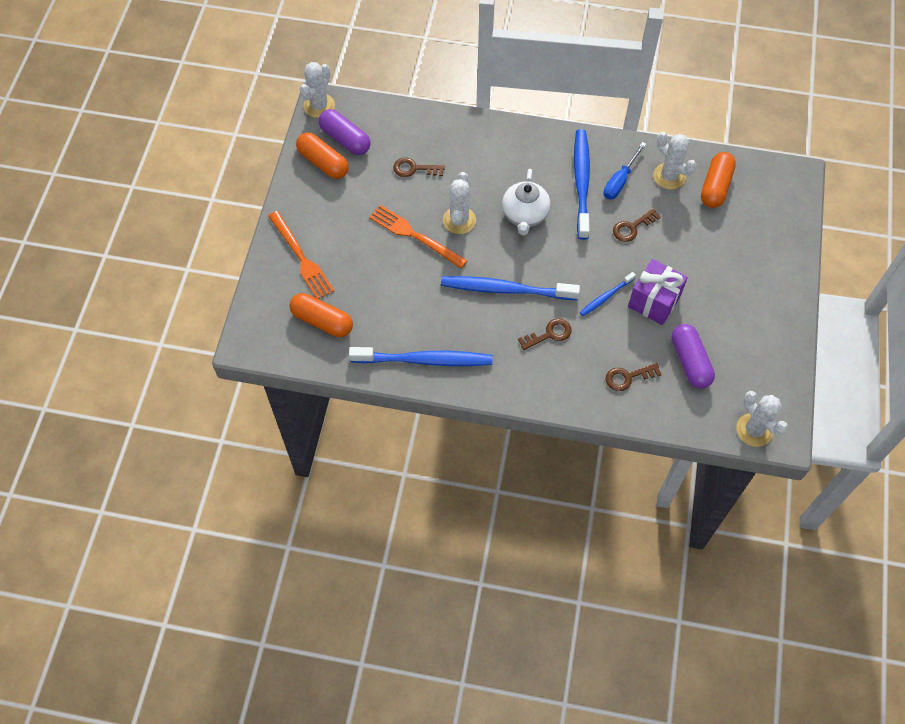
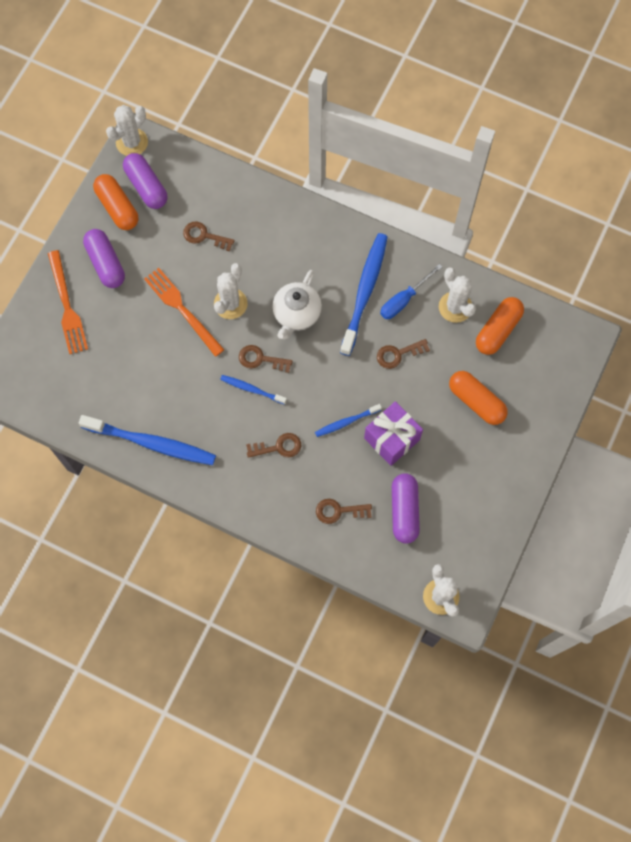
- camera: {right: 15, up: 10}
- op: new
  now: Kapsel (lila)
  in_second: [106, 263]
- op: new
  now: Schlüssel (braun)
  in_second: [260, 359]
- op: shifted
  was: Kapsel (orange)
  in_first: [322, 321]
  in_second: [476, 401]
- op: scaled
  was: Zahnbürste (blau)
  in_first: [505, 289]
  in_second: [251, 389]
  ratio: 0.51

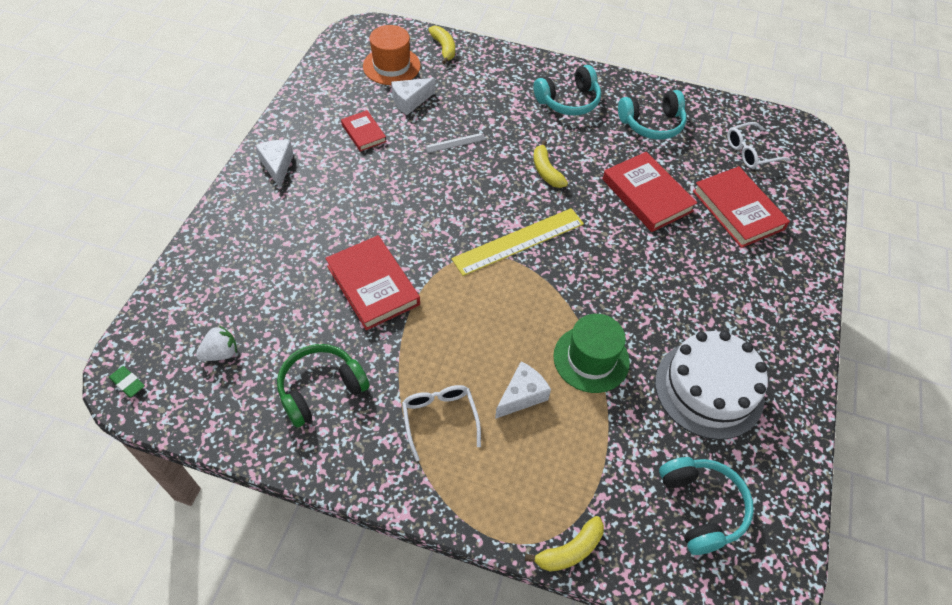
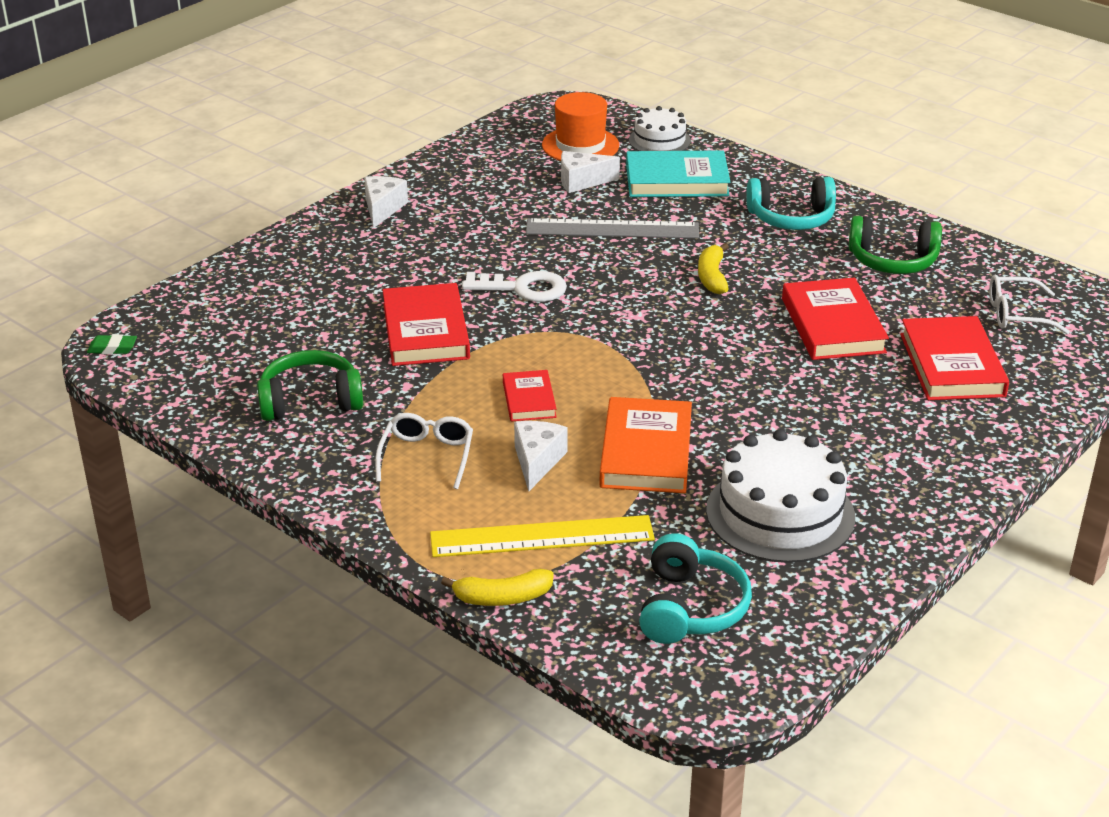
- camera: {right: 25, up: -20}
- op: gone
  was: Erdbeere (weiß)
  in_first: [221, 353]
- op: new
  now: Schlüssel (weiß)
  in_second: [523, 288]
- op: new
  now: Buch (türkis)
  in_second: [677, 180]
- op: shifted
  was: Buch (rot)
  in_first: [363, 133]
  in_second: [529, 399]
- op: shifted
  was: Lineal (gelb)
  in_first: [518, 241]
  in_second: [542, 537]
- op: swapped
  was: Banane (gelb)
  now: Kuchen (weiß)
  in_first: [444, 48]
  in_second: [659, 140]
- op: swapped
  was: Hut (grün)
  now: Buch (orange)
  in_first: [591, 359]
  in_second: [646, 452]
- op: repainted
  was: Kopfhörer (türkis)
  now: Kopfhörer (grün)
  in_first: [652, 124]
  in_second: [892, 261]
- op: rotated
  was: Radiergummi (grün)
  in_first: [128, 383]
  in_second: [112, 348]
  clockwise: -60
- op: rotated
  was: Käse (weiß)
  in_first: [522, 395]
  in_second: [537, 461]
  clockwise: -60
- op: scaled
  was: Lineal (grau)
  in_first: [455, 143]
  in_second: [612, 229]
  ratio: 2.09

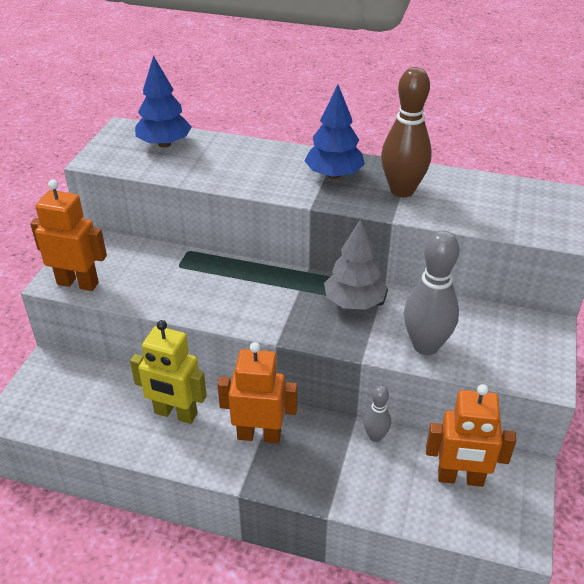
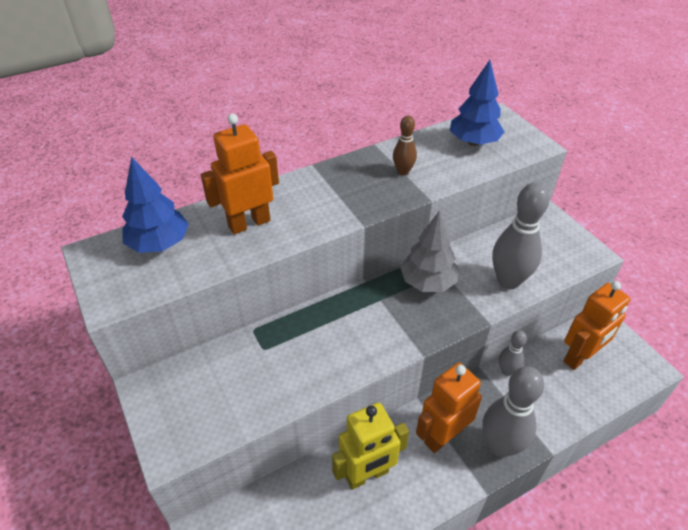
- camera: {right: -45, up: 5}
- op: new
  now: Bowlingkegel (grau)
  in_second: [500, 446]
- op: shifted
  was: Roboter (orange)
  in_first: [78, 283]
  in_second: [249, 223]
- op: shifted
  was: Baum (blau)
  in_first: [334, 175]
  in_second: [474, 142]
- op: scaled
  was: Bowlingkegel (braun)
  in_first: [402, 190]
  in_second: [403, 171]
  ratio: 0.53

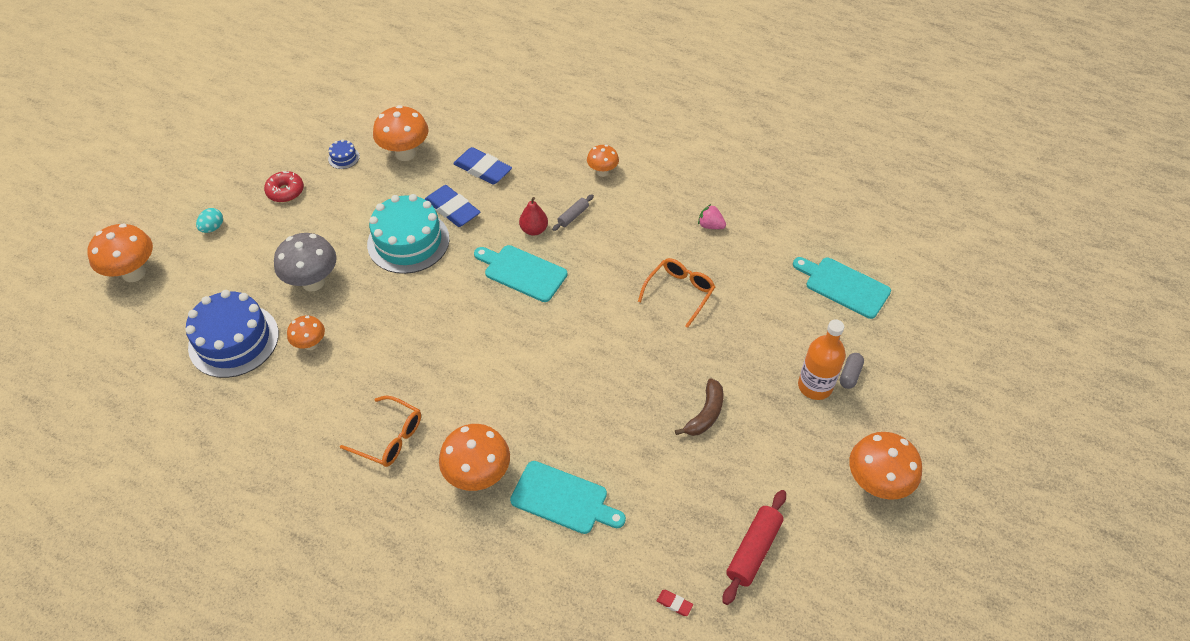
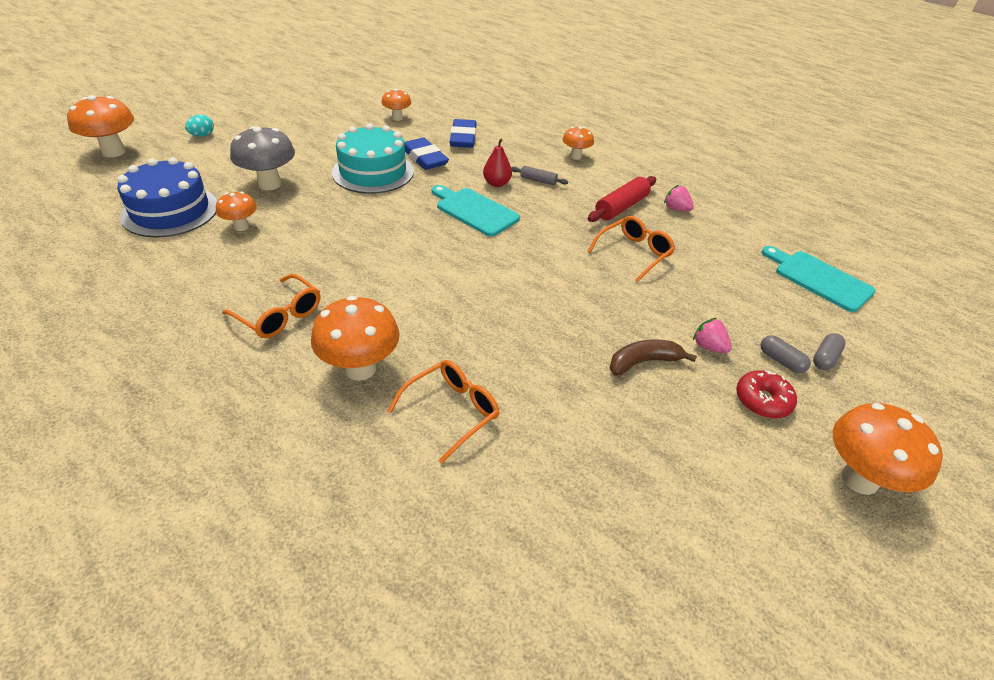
- camera: {right: 10, up: -10}
- op: gone
  was: Kuchen (blau)
  in_first: [344, 158]
- op: gone
  was: Radiergummi (rot)
  in_first: [674, 603]
- op: new
  now: Erdbeere (rosa)
  in_second: [709, 346]
- op: shifted
  was: Donut (rot)
  in_first: [285, 191]
  in_second: [762, 400]
- op: shifted
  was: Nudelholz (rot)
  in_first: [753, 550]
  in_second: [621, 207]
- op: swapped
  was: Schneidebrett (türkis)
  now: Brille (orange)
  in_first: [563, 499]
  in_second: [451, 412]
- op: swapped
  was: Flasche (orange)
  now: Kapsel (grau)
  in_first: [815, 386]
  in_second: [781, 361]
- op: rotated
  was: Radiergummi (blau)
  in_first: [482, 169]
  in_second: [463, 137]
  clockwise: 45
- op: rotated
  was: Nudelholz (grau)
  in_first: [573, 216]
  in_second: [538, 180]
  clockwise: 60
- op: rotated
  was: Banane (braun)
  in_first: [705, 414]
  in_second: [643, 362]
  clockwise: -150
- op: scaled
  was: Pilz (orange)
  in_first: [405, 154]
  in_second: [397, 118]
  ratio: 0.58

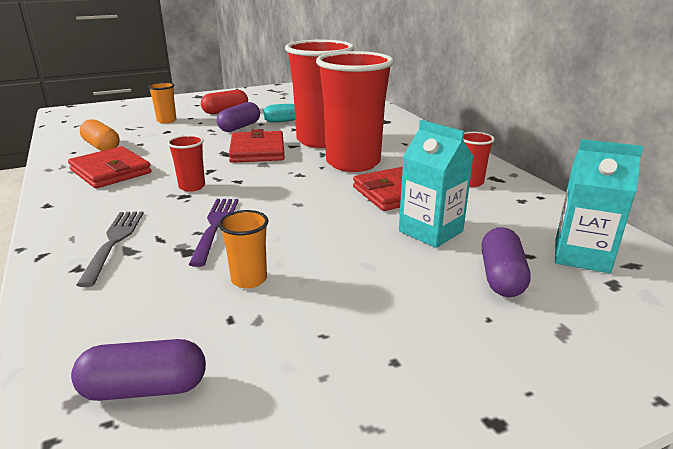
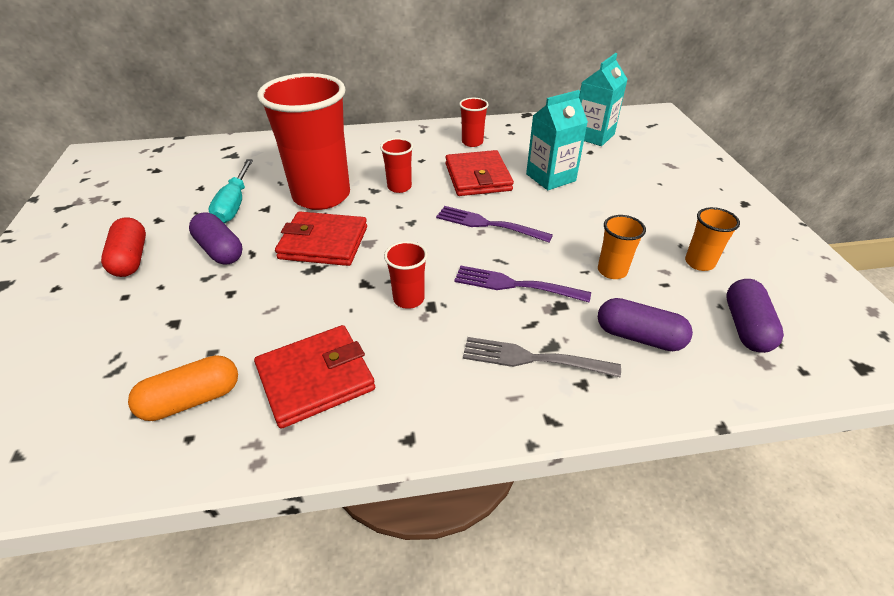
- camera: {right: -75, up: 15}
- op: new
  now: Gabel (lila)
  in_second: [489, 224]
- op: shifted
  was: Becher (orange)
  in_first: [166, 121]
  in_second: [699, 263]
- op: shifted
  was: Kapsel (lila)
  in_first: [501, 277]
  in_second: [638, 337]
- op: scaled
  was: Becher (rot)
  in_first: [353, 163]
  in_second: [399, 187]
  ratio: 0.43

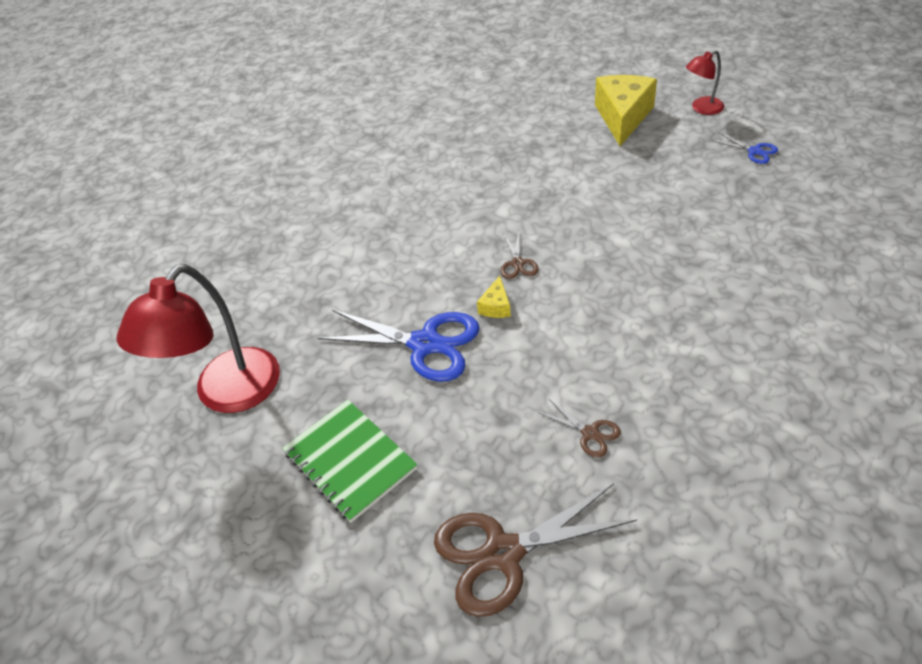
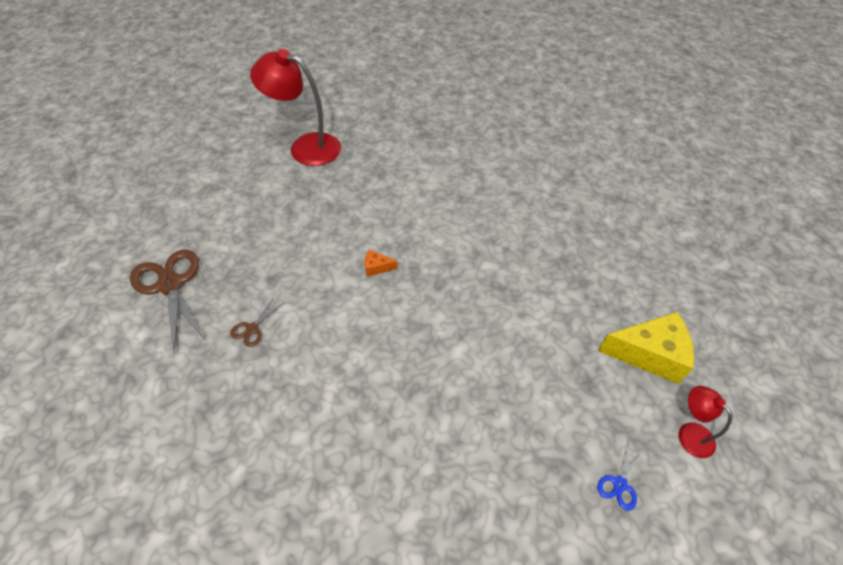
- camera: {right: 75, up: 5}
- op: gone
  was: Notizbuch (grün)
  in_first: [350, 461]
- op: gone
  was: Schere (blau)
  in_first: [425, 344]
- op: gone
  was: Schere (braun)
  in_first: [517, 264]
- op: repainted
  was: Käse (gelb)
  now: Käse (orange)
  in_first: [496, 306]
  in_second: [376, 267]

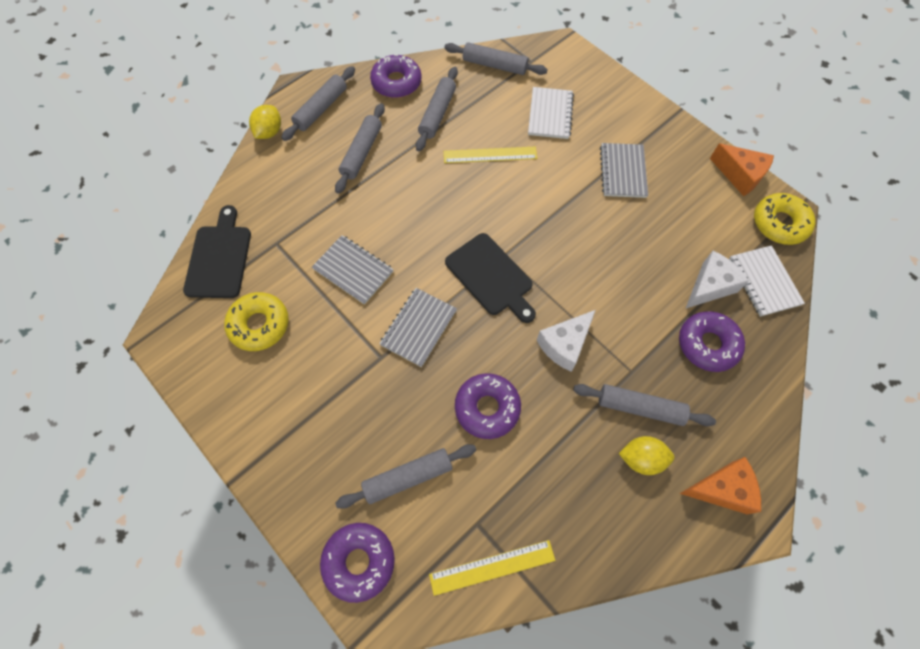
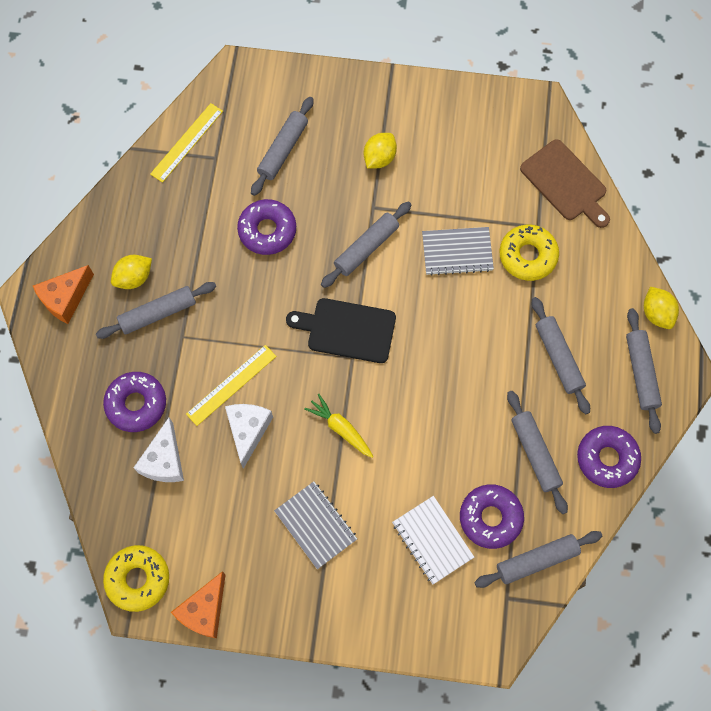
- camera: {right: 140, up: 5}
- op: gone
  was: Notizbuch (weiß)
  in_first: [763, 282]
- op: new
  now: Karotte (gelb)
  in_second: [341, 428]
- op: new
  now: Zitrone (gelb)
  in_second: [379, 158]
- op: shifted
  was: Donut (gelb)
  in_first: [259, 325]
  in_second: [527, 256]
- op: shifted
  was: Donut (lila)
  in_first: [359, 561]
  in_second: [490, 518]
- op: shifted
  was: Lineal (gelb)
  in_first: [490, 155]
  in_second: [231, 385]
- op: shifted
  was: Käse (weiß)
  in_first: [564, 345]
  in_second: [248, 431]
- op: swapped
  was: Notizbuch (grau)
  now: Nudelholz (grau)
  in_first: [418, 327]
  in_second: [366, 248]
- op: repainted
  was: Schneidebrett (schwarz)
  now: Schneidebrett (braun)
  in_first: [219, 258]
  in_second: [565, 183]
- op: rotated
  was: Käse (orange)
  in_first: [740, 175]
  in_second: [204, 610]
  clockwise: -60

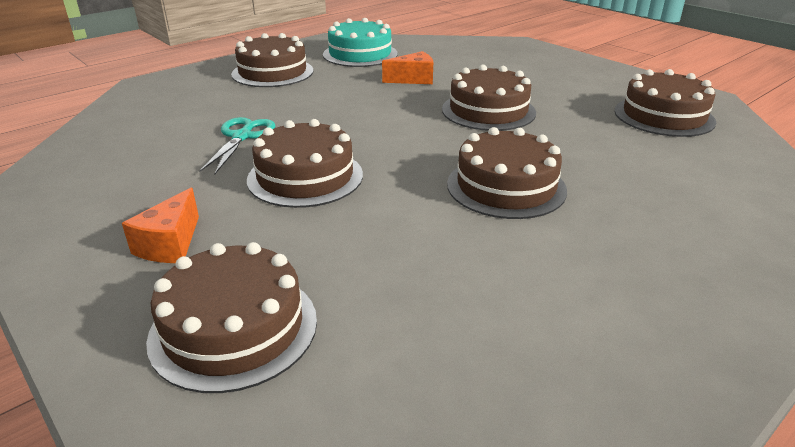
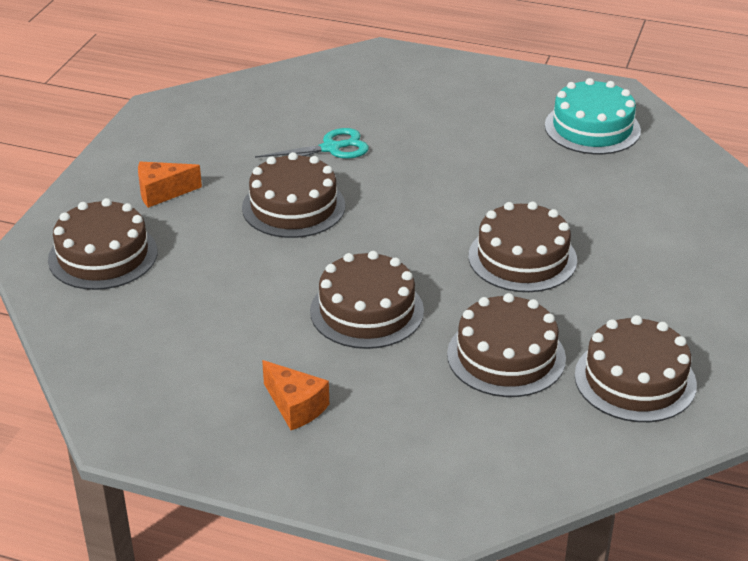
- camera: {right: 60, up: 5}
- op: shifted
  was: Kuchen (braun)
  in_first: [272, 72]
  in_second: [506, 356]
- op: shifted
  was: Käse (orange)
  in_first: [413, 79]
  in_second: [295, 406]

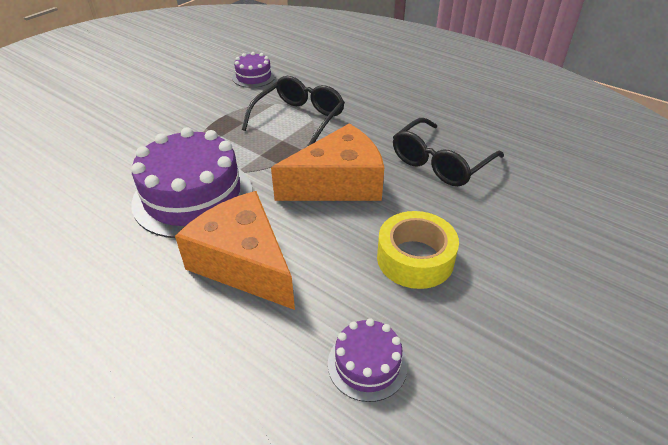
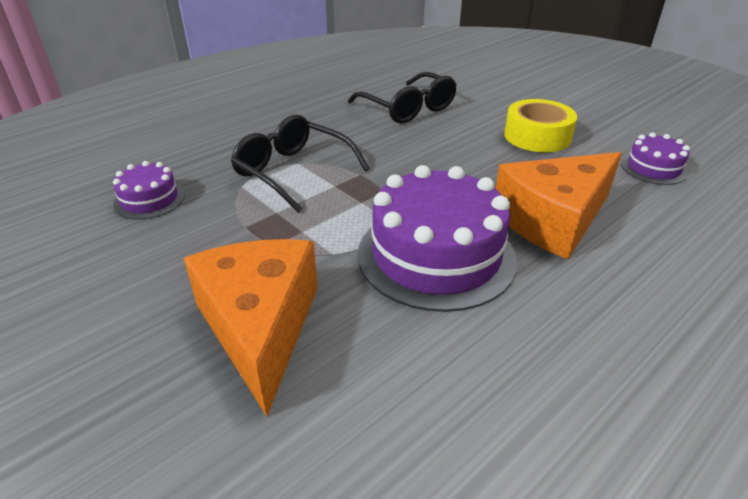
- camera: {right: -80, up: -5}
- op: shifted
  was: Käse (orange)
  in_first: [338, 183]
  in_second: [260, 326]

